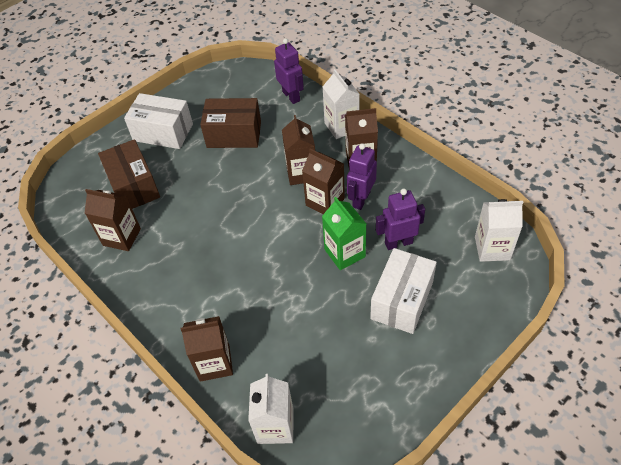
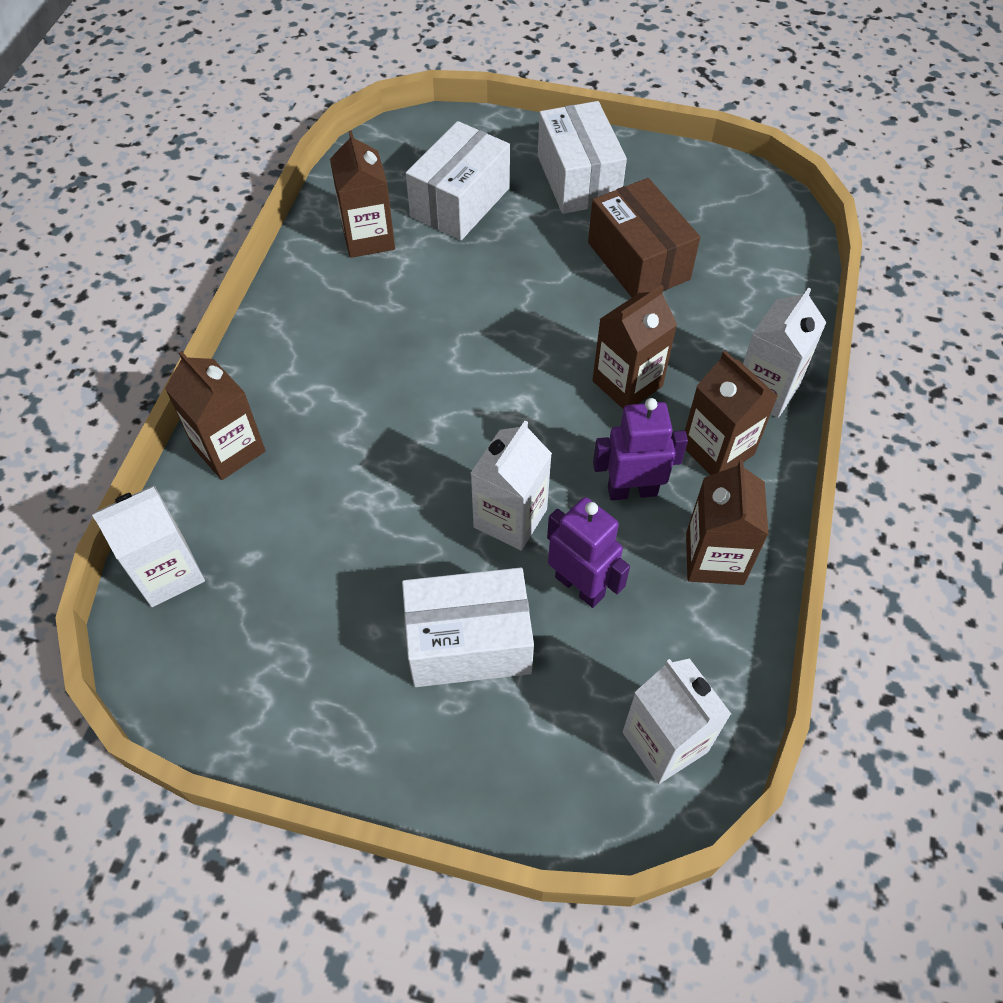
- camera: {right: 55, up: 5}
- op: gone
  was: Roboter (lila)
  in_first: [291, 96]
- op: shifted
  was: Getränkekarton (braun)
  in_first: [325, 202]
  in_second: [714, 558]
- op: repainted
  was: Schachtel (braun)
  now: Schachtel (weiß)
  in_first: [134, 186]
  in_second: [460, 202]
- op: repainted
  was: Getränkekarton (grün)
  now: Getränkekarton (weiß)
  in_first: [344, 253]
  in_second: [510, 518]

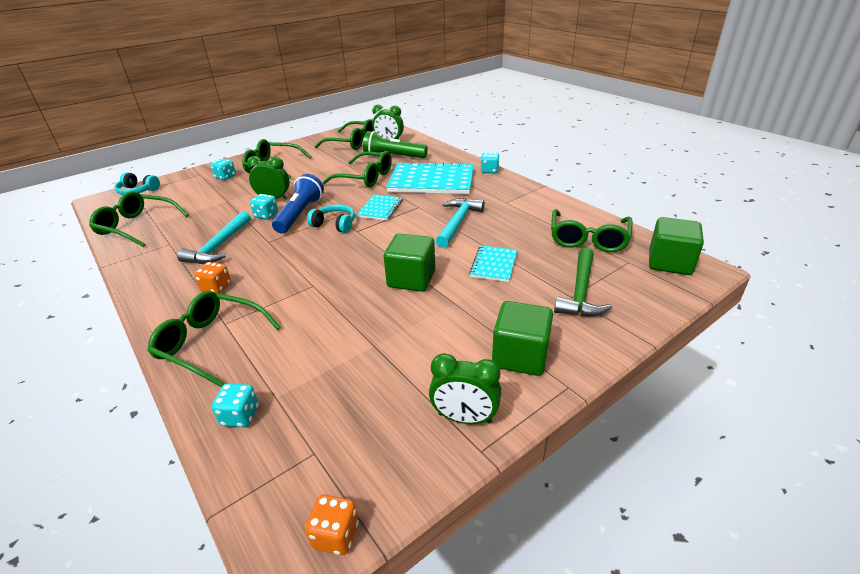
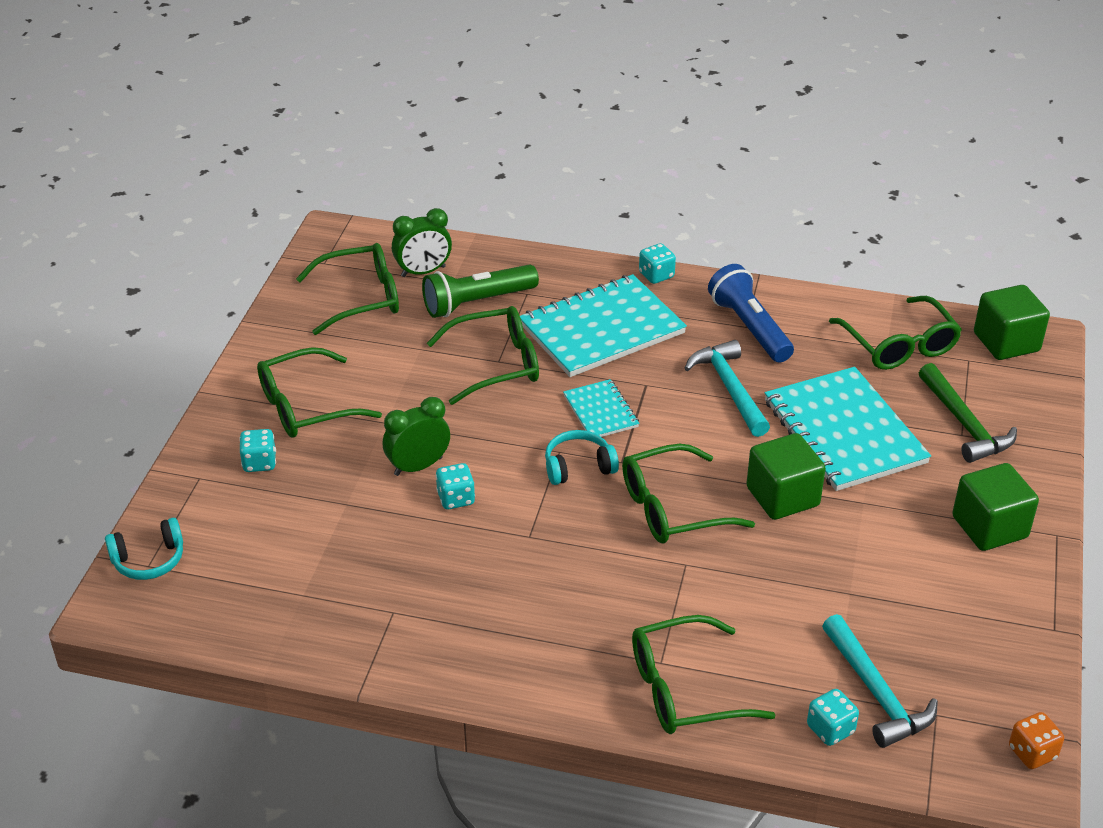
- camera: {right: -40, up: 5}
- op: gone
  was: Spielwürfel (orange)
  in_first: [216, 288]
- op: gone
  was: Wecker (grün)
  in_first: [464, 418]
- op: shifted
  was: Brille (grün)
  in_first: [137, 226]
  in_second: [672, 508]
- op: shifted
  was: Hammer (türkis)
  in_first: [219, 246]
  in_second: [876, 692]
- op: shifted
  was: Taschenlampe (blau)
  in_first: [300, 214]
  in_second: [749, 327]
- op: scaled
  was: Notizbuch (türkis)
  in_first: [493, 265]
  in_second: [844, 432]
  ratio: 2.0

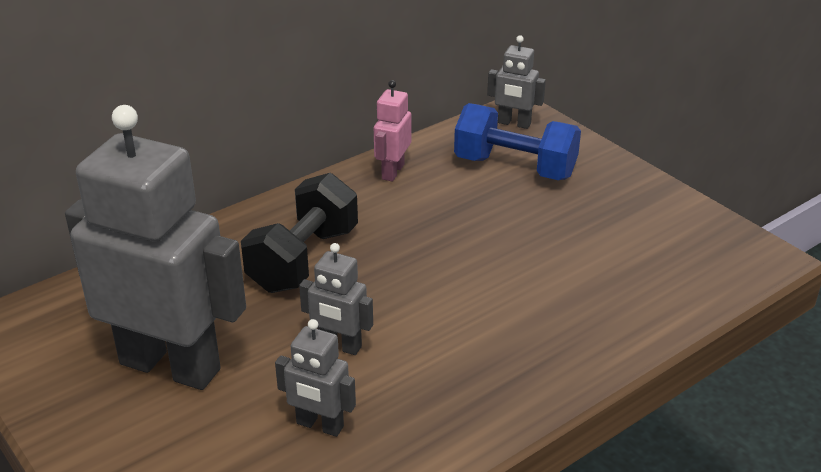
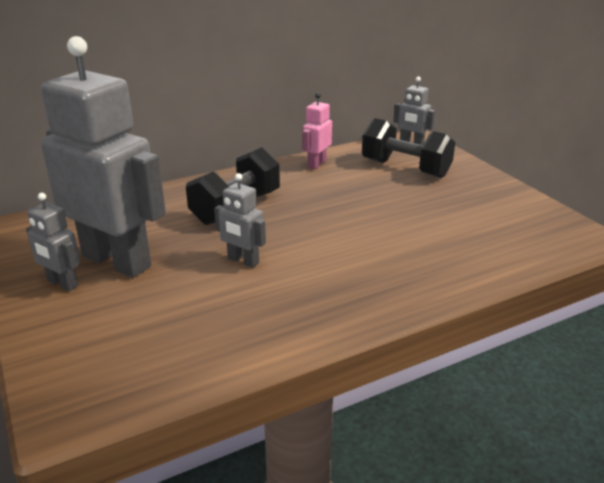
- camera: {right: 10, up: -5}
- op: shifted
  was: Roboter (grau)
  in_first: [319, 425]
  in_second: [62, 284]
- op: repainted
  was: Hantel (blau)
  now: Hantel (schwarz)
  in_first: [515, 168]
  in_second: [405, 168]

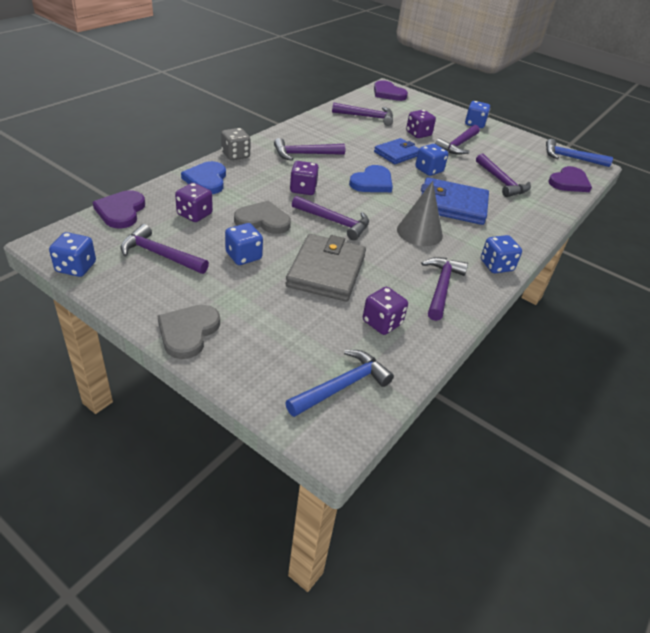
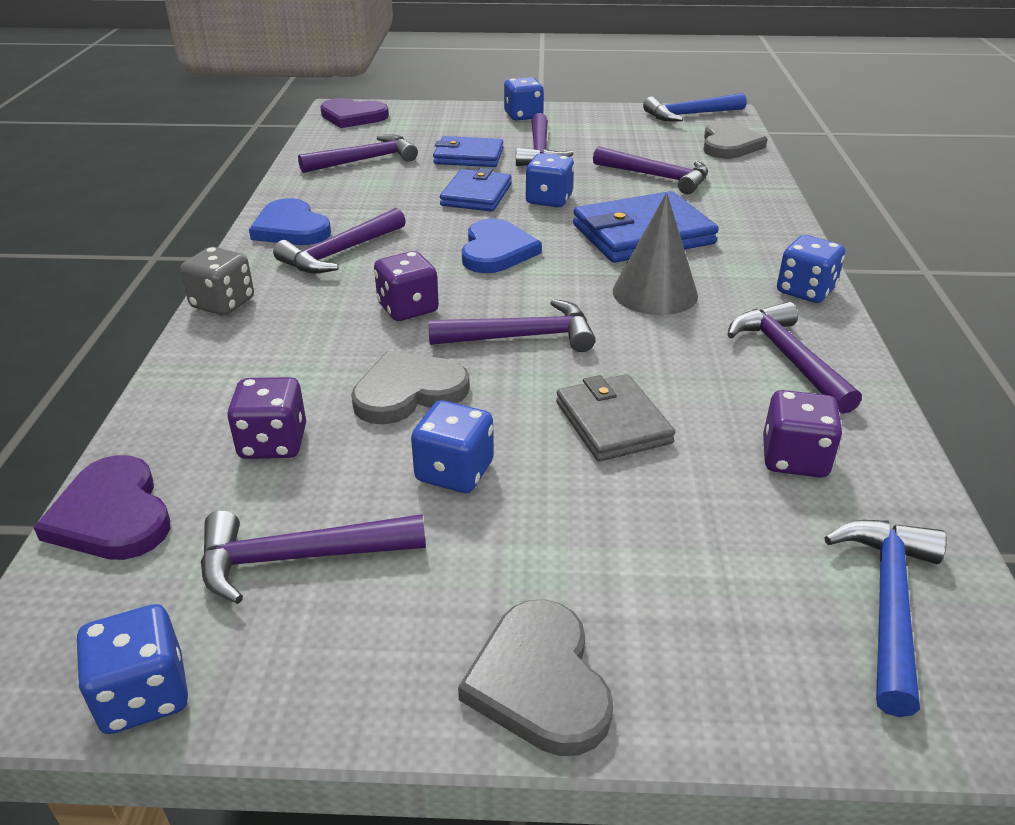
- camera: {right: -30, up: -5}
- op: shifted
  was: Herz (blau)
  in_first: [206, 180]
  in_second: [291, 228]
- op: swapped
  was: Spielwürfel (lila)
  now: Geldbörse (blau)
  in_first: [418, 134]
  in_second: [468, 156]
- op: repainted
  was: Herz (lila)
  now: Herz (grau)
  in_first: [569, 182]
  in_second: [729, 145]
- op: scaled
  was: Geldbörse (grau)
  in_first: [326, 271]
  in_second: [613, 422]
  ratio: 0.65

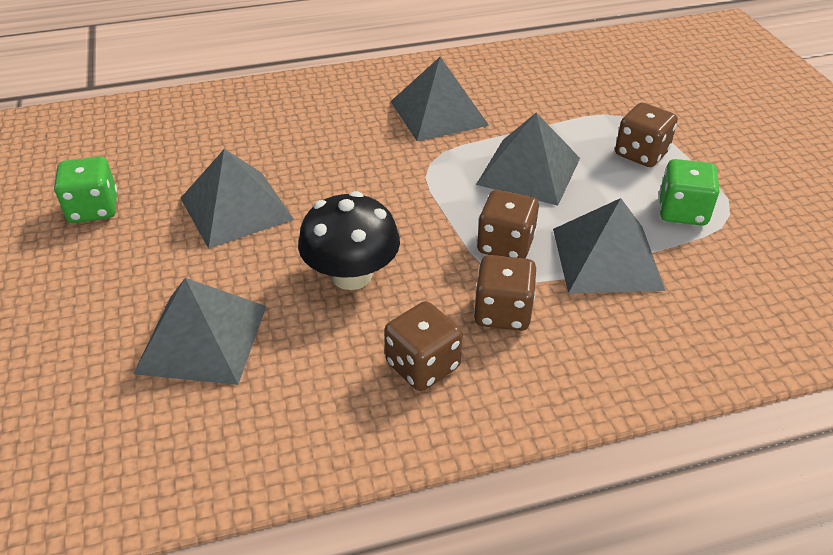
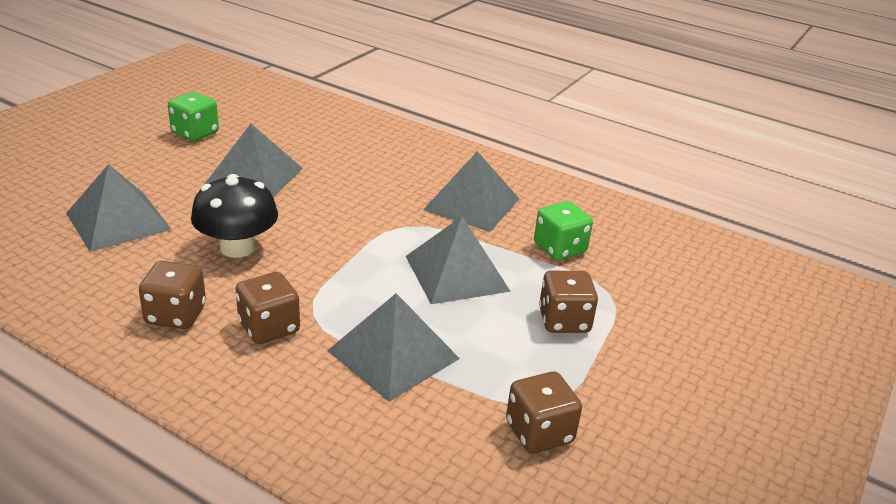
- camera: {right: 45, up: -10}
- op: shifted
  was: Spielwürfel (braun)
  in_first: [505, 245]
  in_second: [539, 432]
- op: shifted
  was: Spielwürfel (grün)
  in_first: [682, 211]
  in_second: [559, 248]

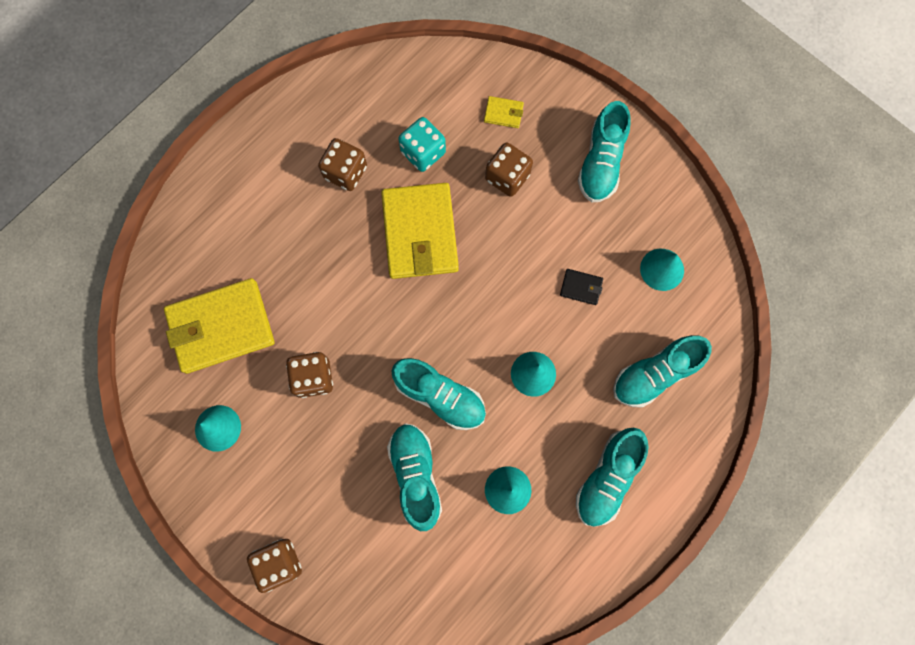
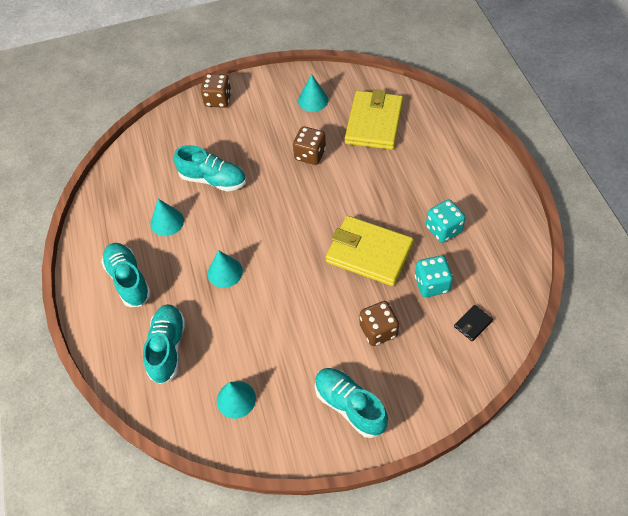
- camera: {right: 125, up: -20}
- op: gone
  was: Schuh (türkis)
  in_first: [440, 396]
- op: gone
  was: Geldbörse (gelb)
  in_first: [503, 113]
- op: shifted
  was: Geldbörse (schwarz)
  in_first: [581, 287]
  in_second: [473, 324]
- op: repainted
  was: Spielwürfel (braun)
  now: Spielwürfel (türkis)
  in_first: [345, 172]
  in_second: [443, 229]

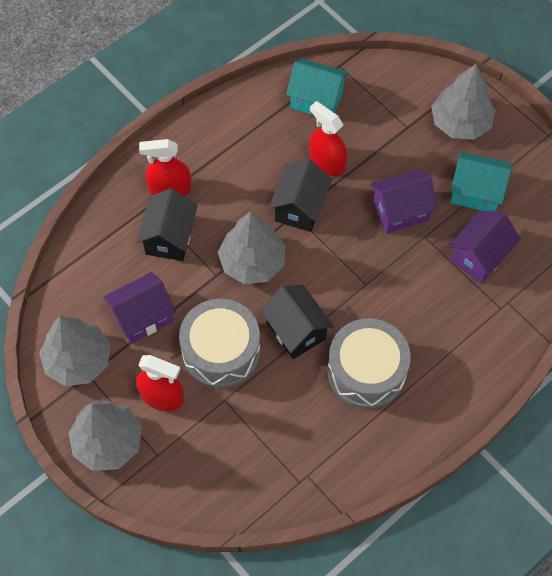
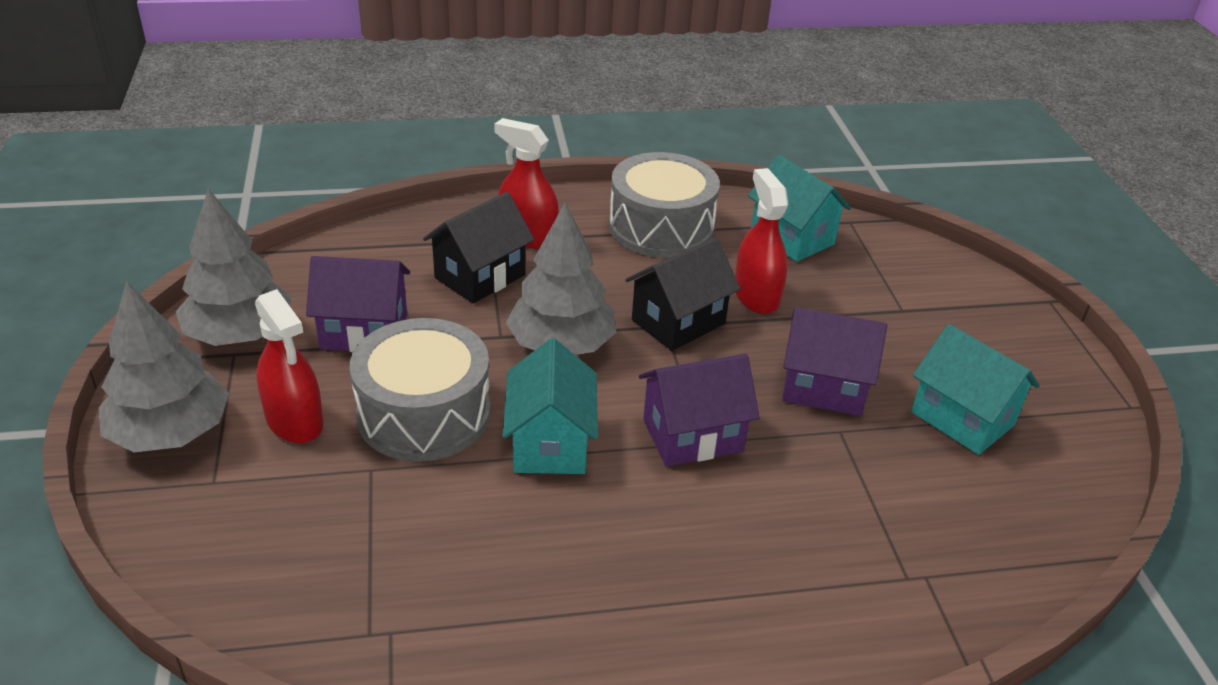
- camera: {right: 30, up: -25}
- op: gone
  was: Baum (grau)
  in_first: [460, 123]
- op: shifted
  was: Trommel (grau)
  in_first: [366, 371]
  in_second: [661, 227]
- op: shifted
  was: Haus (lila)
  in_first: [479, 256]
  in_second: [692, 435]
- op: repainted
  was: Haus (schwarz)
  now: Haus (türkis)
  in_first: [296, 330]
  in_second: [550, 443]

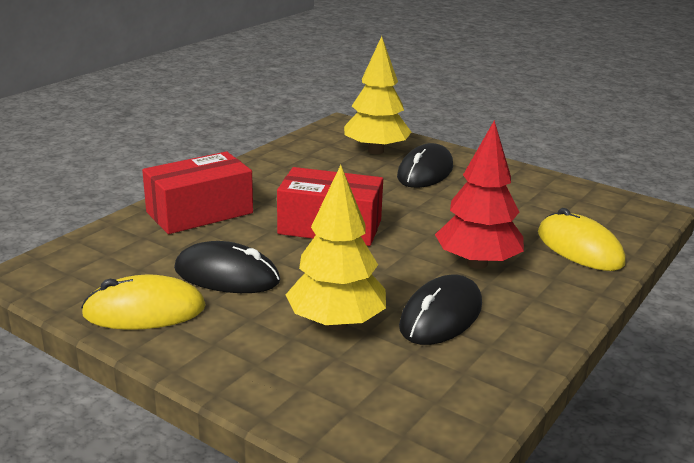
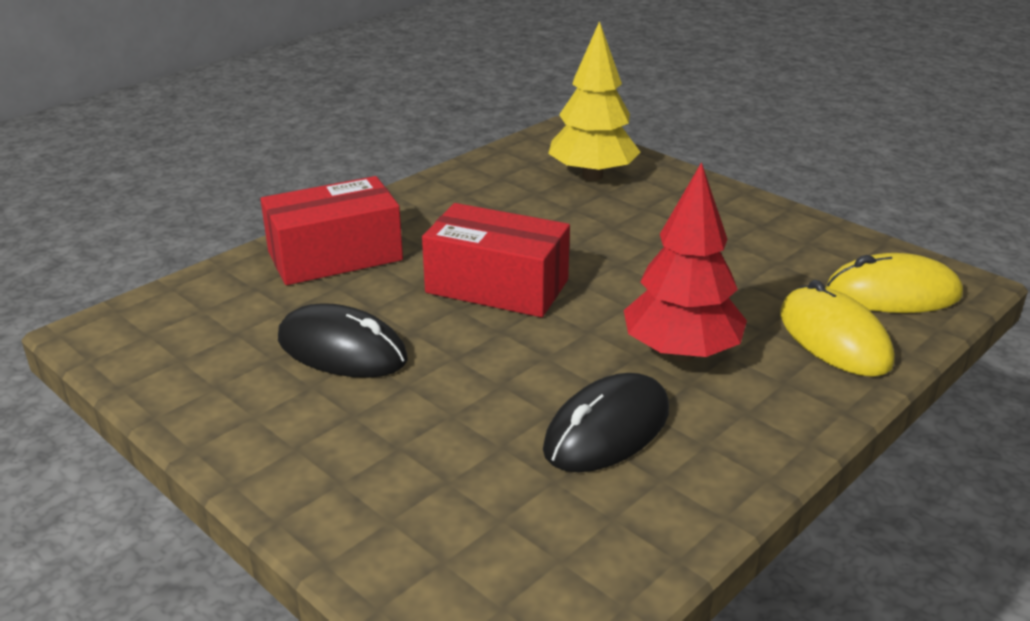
- camera: {right: 10, up: 5}
- op: gone
  was: Baum (gelb)
  in_first: [336, 323]
- op: gone
  was: Computermaus (schwarz)
  in_first: [425, 172]
- op: shifted
  was: Computermaus (gelb)
  in_first: [144, 311]
  in_second: [893, 293]

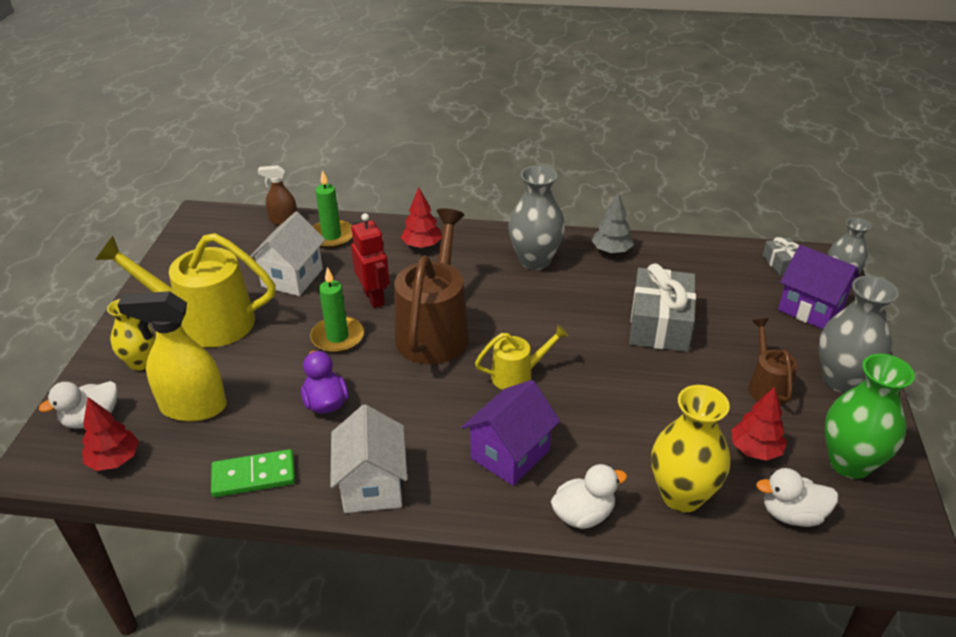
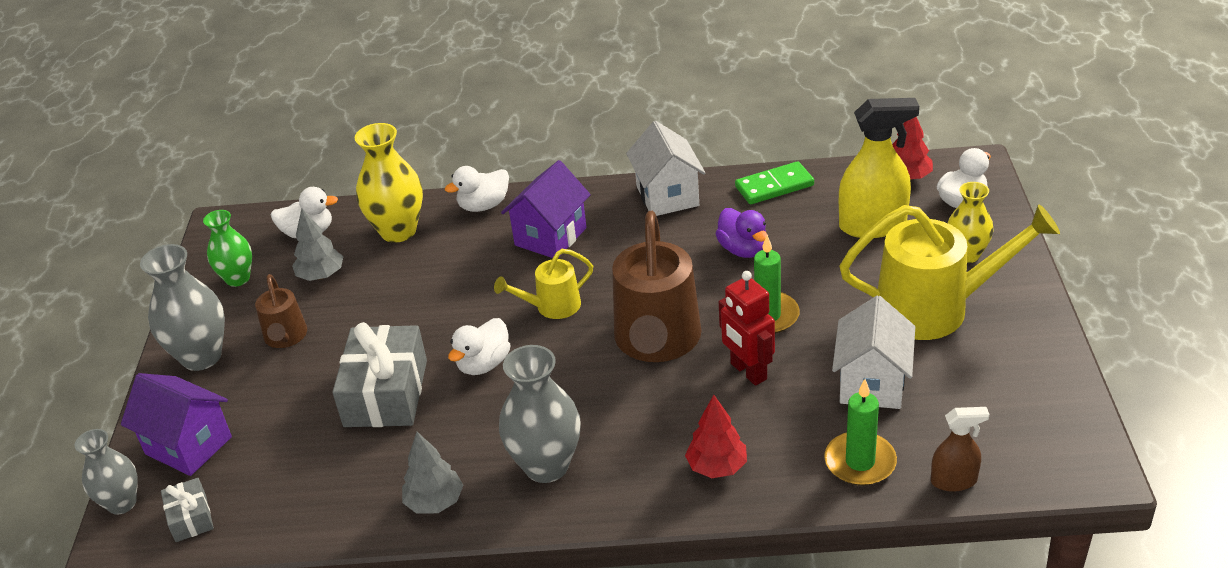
- camera: {right: 175, up: 0}
- op: new
  now: Ente (weiß)
  in_second: [484, 364]
- op: repainted
  was: Baum (rot)
  now: Baum (grau)
  in_first: [755, 450]
  in_second: [321, 275]
- op: scaled
  was: Vase (grün)
  in_first: [849, 463]
  in_second: [238, 278]
  ratio: 0.64

